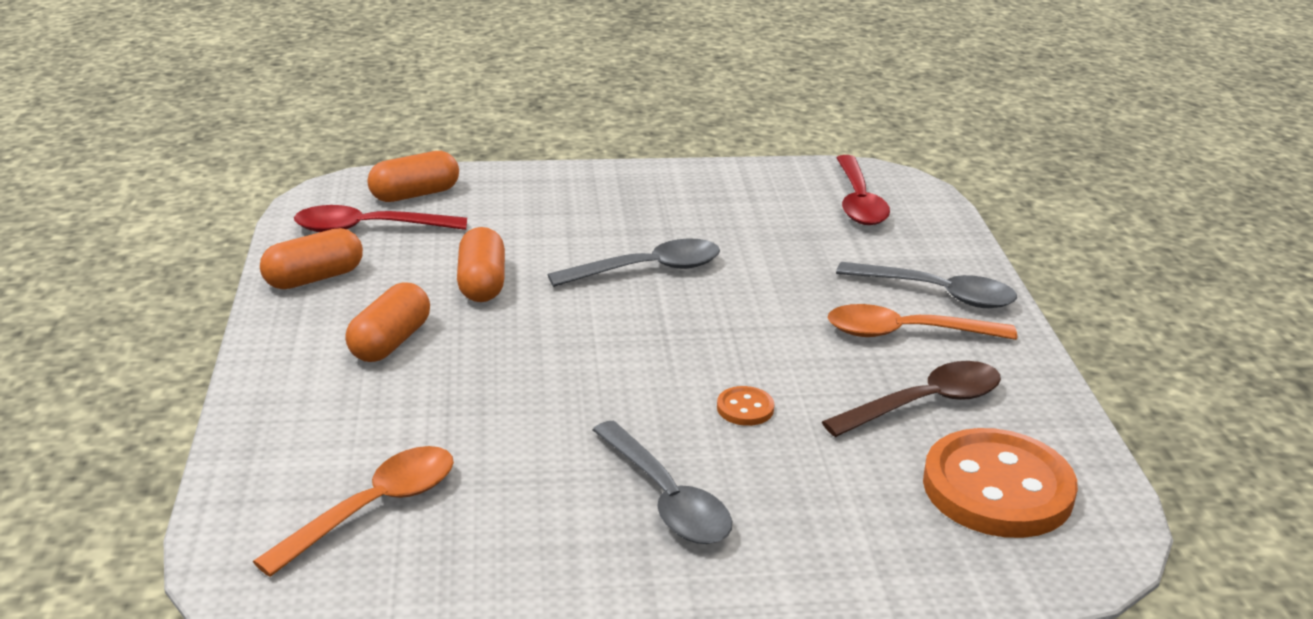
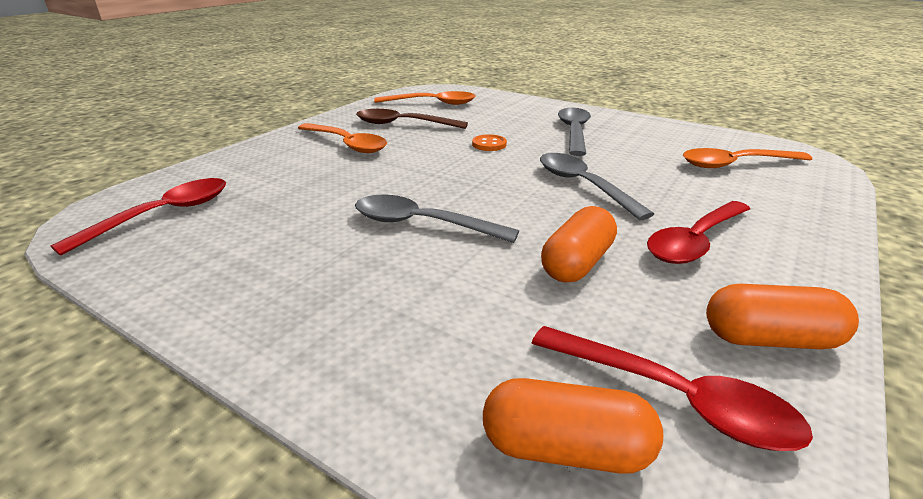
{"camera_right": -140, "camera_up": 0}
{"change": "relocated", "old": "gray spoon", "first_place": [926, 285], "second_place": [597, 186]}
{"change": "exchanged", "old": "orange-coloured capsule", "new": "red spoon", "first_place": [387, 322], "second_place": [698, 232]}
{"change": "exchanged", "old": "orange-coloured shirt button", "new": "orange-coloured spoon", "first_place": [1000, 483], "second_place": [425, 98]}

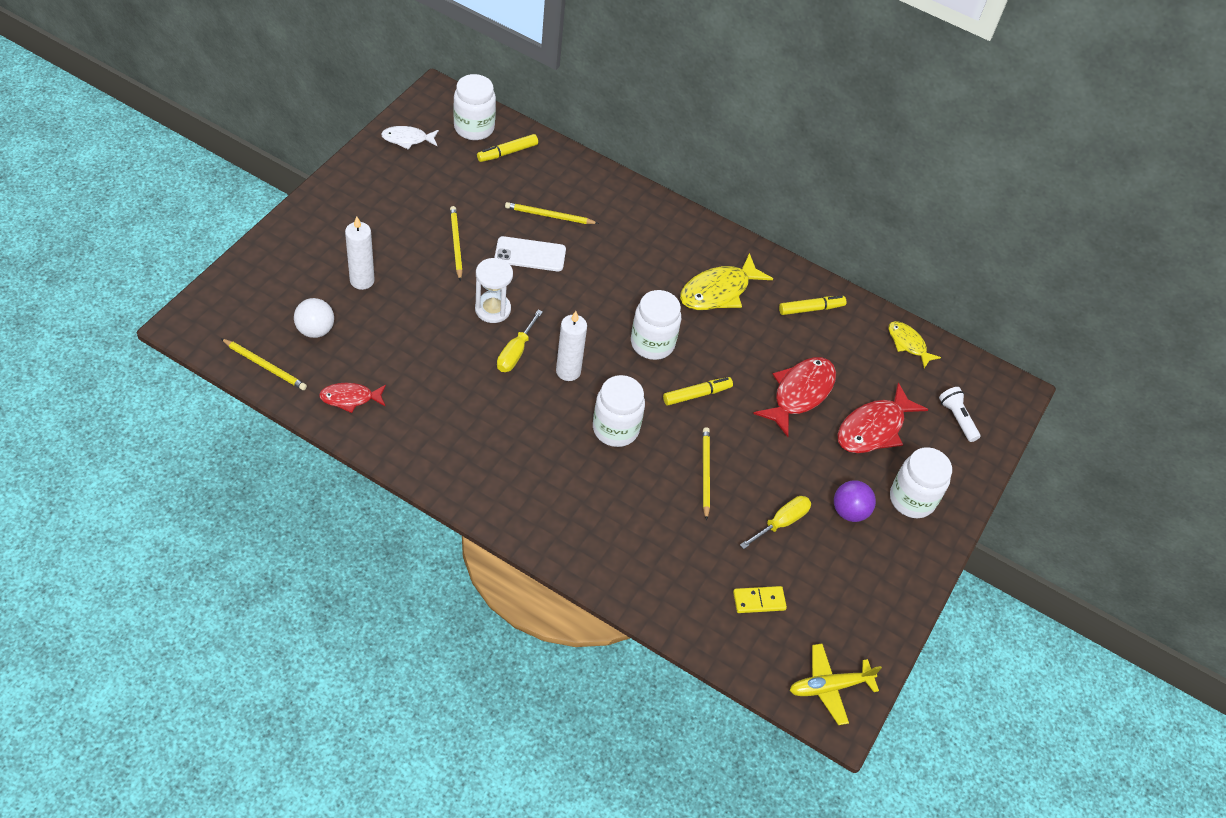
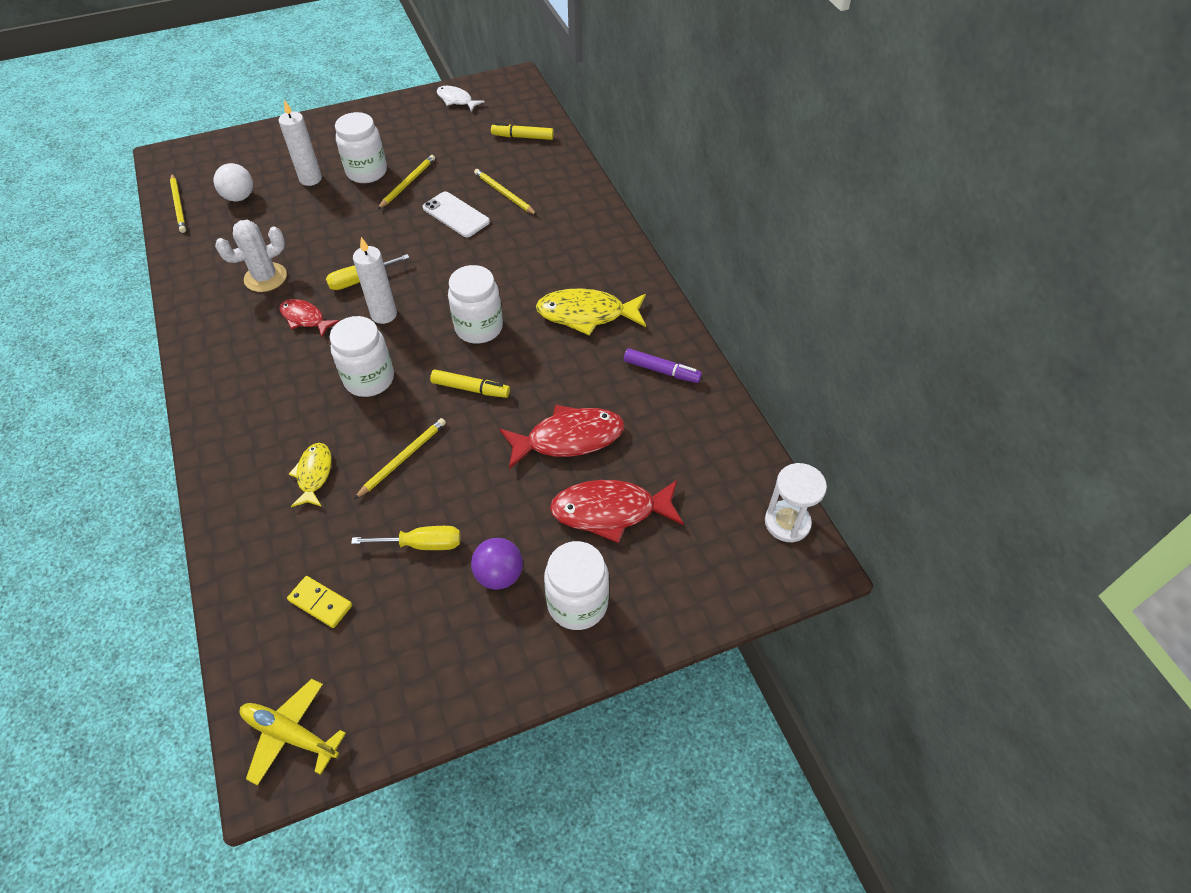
{"camera_right": 45, "camera_up": 0}
{"change": "relocated", "old": "snow-white preserve jar", "first_place": [475, 107], "second_place": [361, 147]}
{"change": "relocated", "old": "snow-white hourglass", "first_place": [494, 290], "second_place": [796, 502]}
{"change": "colour", "old": "yellow marker pen", "new": "violet marker pen", "first_place": [812, 305], "second_place": [663, 365]}
{"change": "relocated", "old": "yellow toy fish", "first_place": [914, 345], "second_place": [310, 475]}
{"change": "relocated", "old": "red toy fish", "first_place": [352, 398], "second_place": [310, 318]}
{"change": "missing", "old": "snow-white torch", "first_place": [959, 414]}
{"change": "appeared", "new": "snow-white prickly plant", "second_place": [251, 256]}

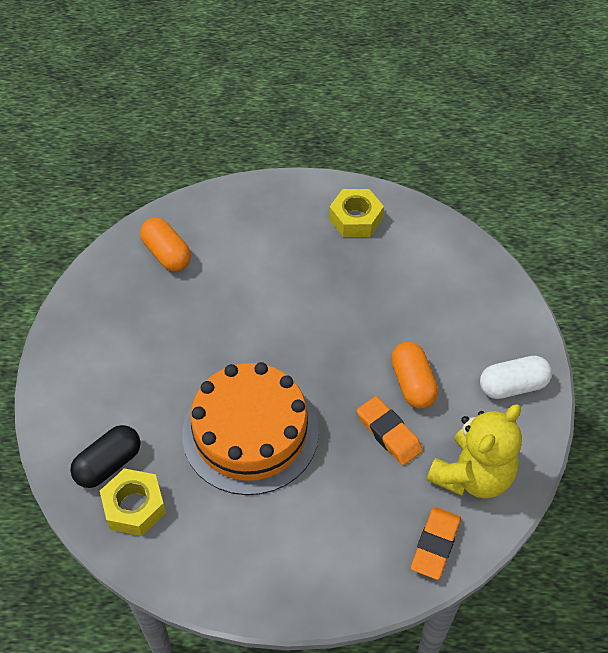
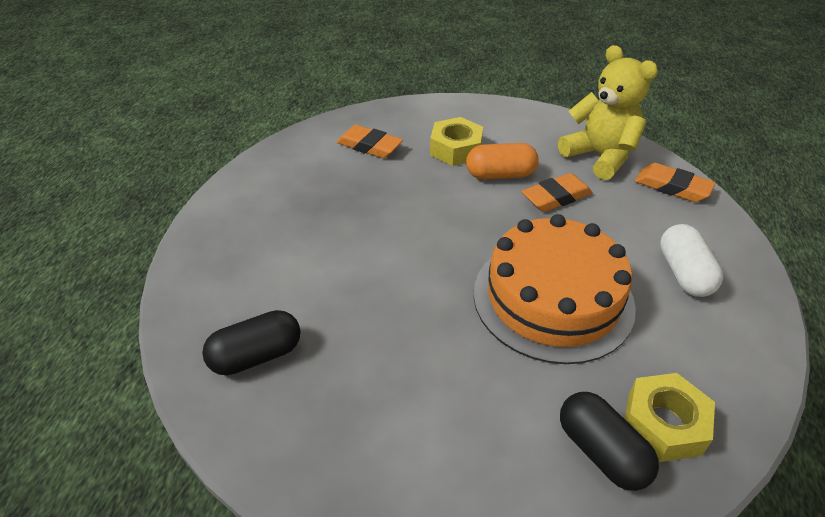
{"camera_right": -80, "camera_up": -10}
{"change": "relocated", "old": "yellow hexagon nut", "first_place": [356, 213], "second_place": [456, 141]}
{"change": "colour", "old": "orange-coloured capsule", "new": "ebony capsule", "first_place": [165, 244], "second_place": [251, 342]}
{"change": "relocated", "old": "snow-white capsule", "first_place": [516, 377], "second_place": [691, 260]}
{"change": "appeared", "new": "orange-coloured eraser", "second_place": [370, 141]}

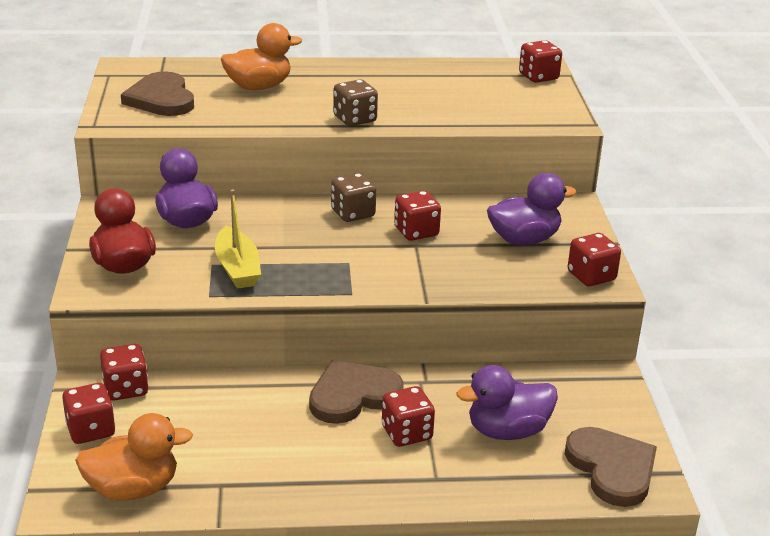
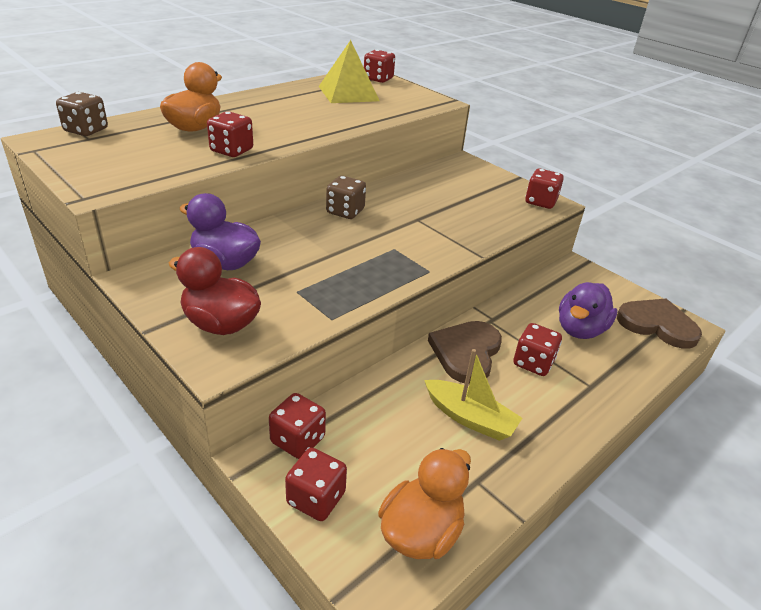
{"camera_right": -40, "camera_up": 5}
{"change": "missing", "old": "russet heart shape", "first_place": [157, 94]}
{"change": "relocated", "old": "russet die", "first_place": [355, 102], "second_place": [82, 114]}
{"change": "missing", "old": "violet toy duck", "first_place": [532, 209]}
{"change": "relocated", "old": "yellow boat", "first_place": [238, 239], "second_place": [473, 395]}
{"change": "relocated", "old": "red die", "first_place": [417, 216], "second_place": [230, 134]}
{"change": "appeared", "new": "yellow pyramid shape", "second_place": [349, 71]}

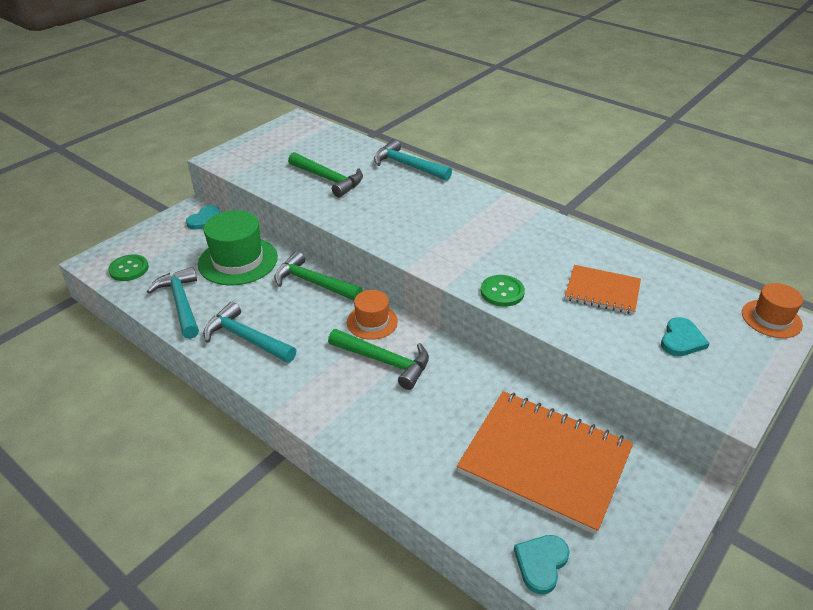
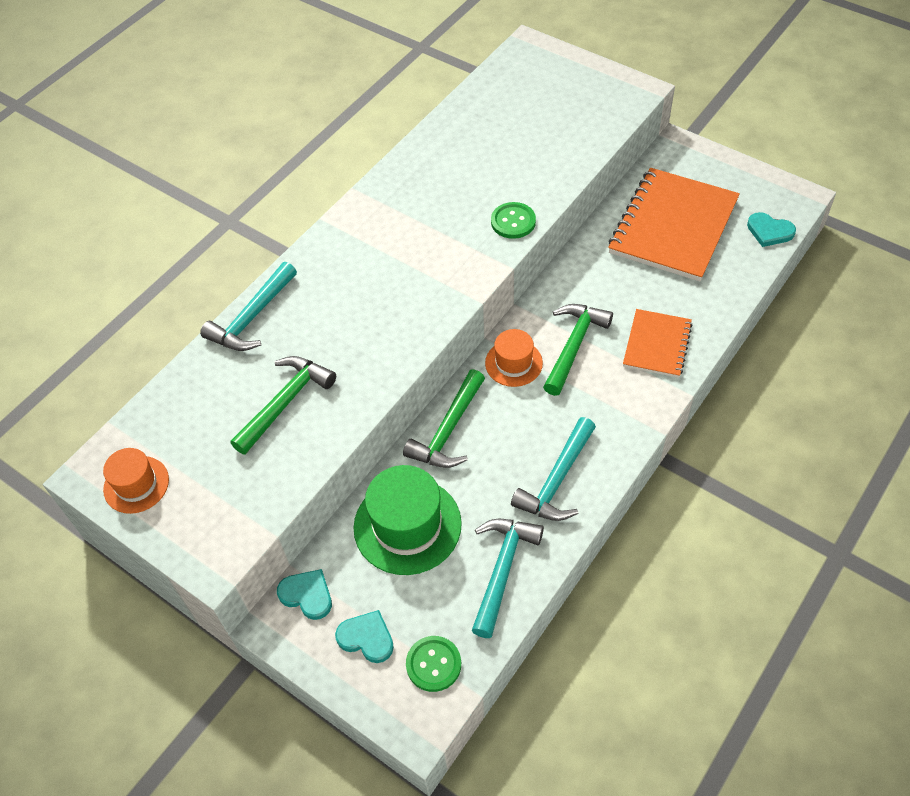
{"camera_right": -90, "camera_up": 15}
{"change": "relocated", "old": "orange-coloured exercise book", "first_place": [603, 289], "second_place": [658, 343]}
{"change": "spun", "old": "teal hammer", "first_place": [173, 303], "second_place": [507, 578], "degrees": 135}
{"change": "relocated", "old": "orange-coloured top hat", "first_place": [772, 310], "second_place": [136, 481]}
{"change": "relocated", "old": "teal heart shape", "first_place": [685, 336], "second_place": [364, 636]}

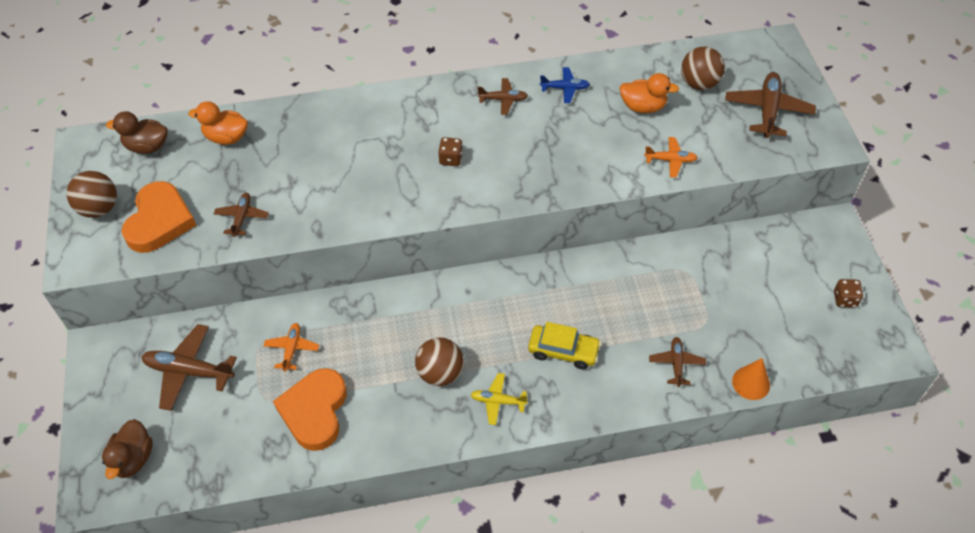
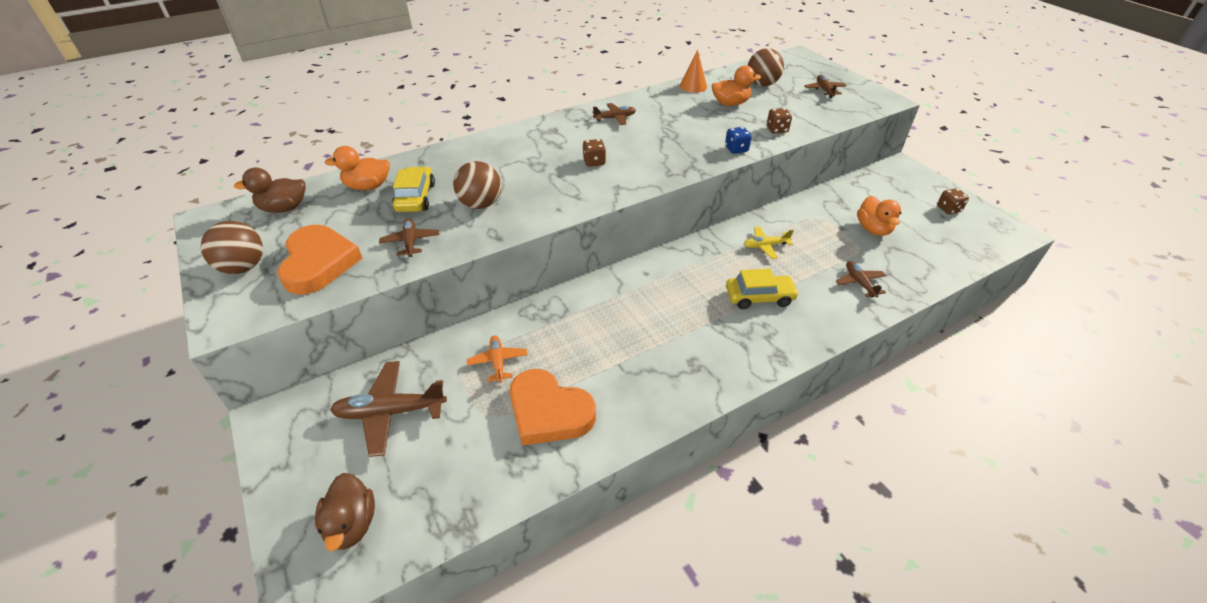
{"camera_right": -20, "camera_up": -10}
{"change": "missing", "old": "cobalt toy plane", "first_place": [565, 85]}
{"change": "size", "old": "russet toy plane", "first_place": [770, 105], "second_place": [825, 86], "factor": 0.58}
{"change": "exchanged", "old": "orange-coloured toy plane", "new": "russet die", "first_place": [671, 157], "second_place": [779, 120]}
{"change": "relocated", "old": "russet sphere", "first_place": [439, 361], "second_place": [477, 185]}
{"change": "relocated", "old": "orange-coloured solid cone", "first_place": [751, 379], "second_place": [693, 71]}
{"change": "spun", "old": "orange-coloured heart shape", "first_place": [310, 409], "second_place": [553, 407], "degrees": -45}
{"change": "relocated", "old": "yellow toy plane", "first_place": [499, 399], "second_place": [769, 243]}
{"change": "appeared", "new": "cobalt die", "second_place": [738, 140]}
{"change": "appeared", "new": "yellow car", "second_place": [413, 189]}
{"change": "appeared", "new": "orange-coloured toy duck", "second_place": [879, 216]}

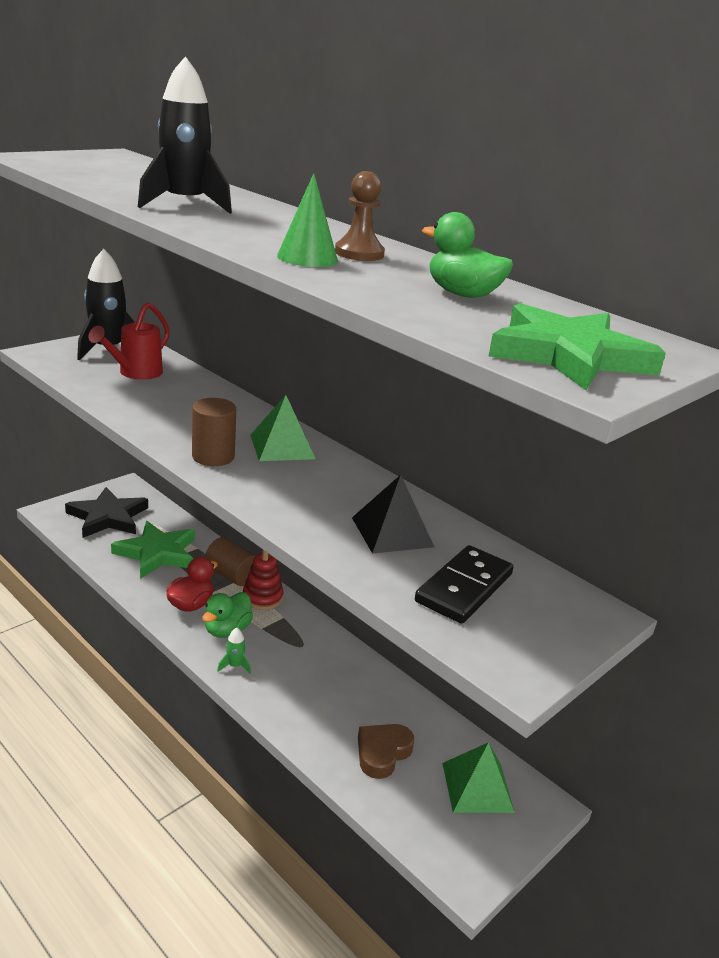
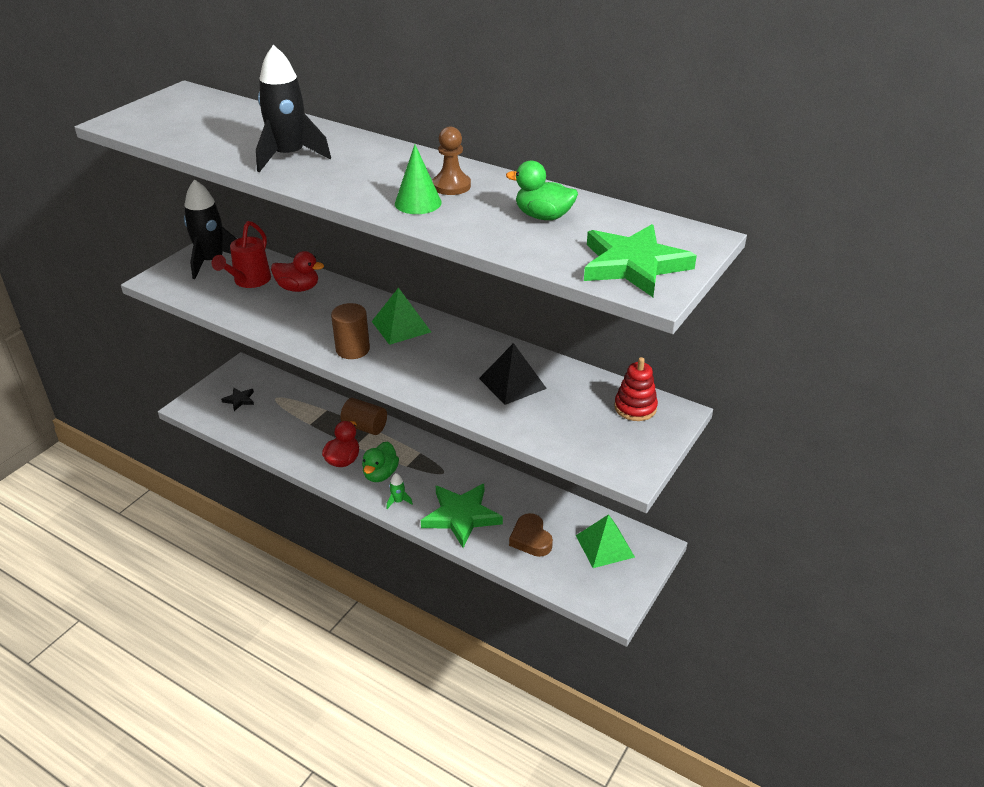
{"camera_right": -10, "camera_up": 10}
{"change": "size", "old": "ebony star", "first_place": [106, 512], "second_place": [237, 399], "factor": 0.47}
{"change": "relocated", "old": "leaf-green star", "first_place": [153, 550], "second_place": [462, 516]}
{"change": "missing", "old": "ebony domino", "first_place": [464, 584]}
{"change": "relocated", "old": "red stacking toy", "first_place": [263, 580], "second_place": [636, 389]}
{"change": "spun", "old": "russet heart shape", "first_place": [386, 751], "second_place": [531, 535], "degrees": -45}
{"change": "appeared", "new": "red toy duck", "second_place": [297, 271]}

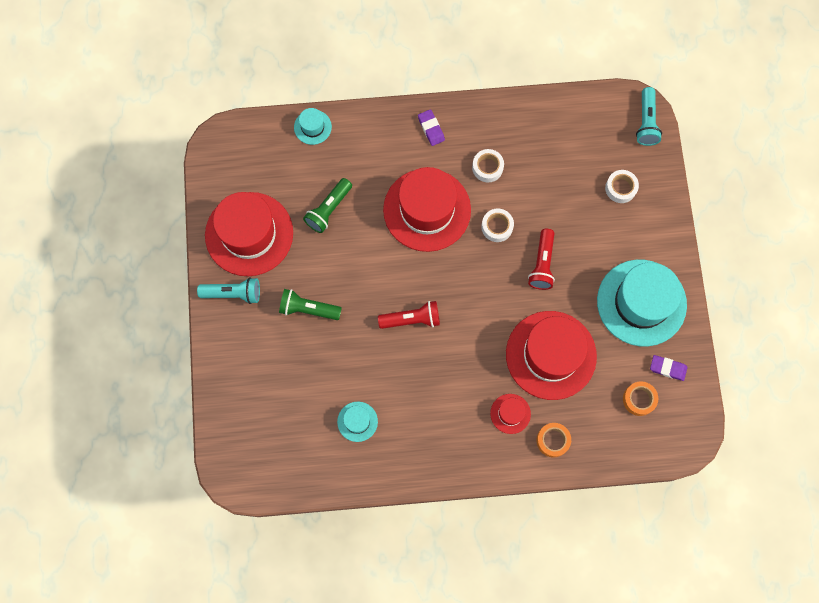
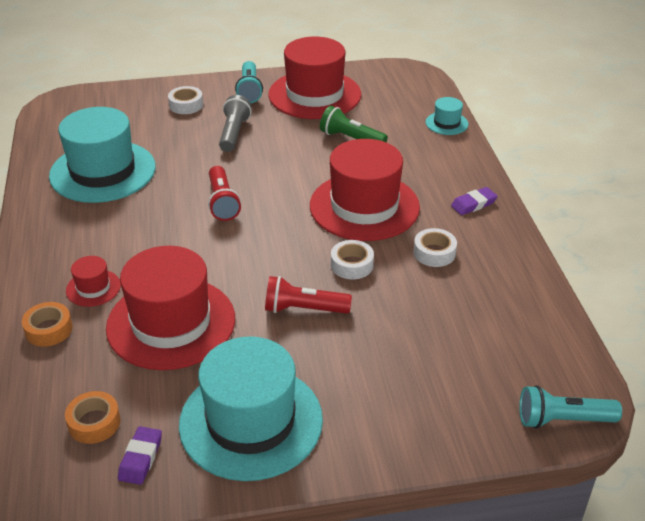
{"camera_right": 85, "camera_up": -35}
{"change": "relocated", "old": "snow-white sticky tape", "first_place": [622, 186], "second_place": [185, 100]}
{"change": "colour", "old": "leaf-green torch", "new": "gray torch", "first_place": [310, 304], "second_place": [235, 123]}
{"change": "size", "old": "teal top hat", "first_place": [357, 422], "second_place": [102, 155], "factor": 2.27}

